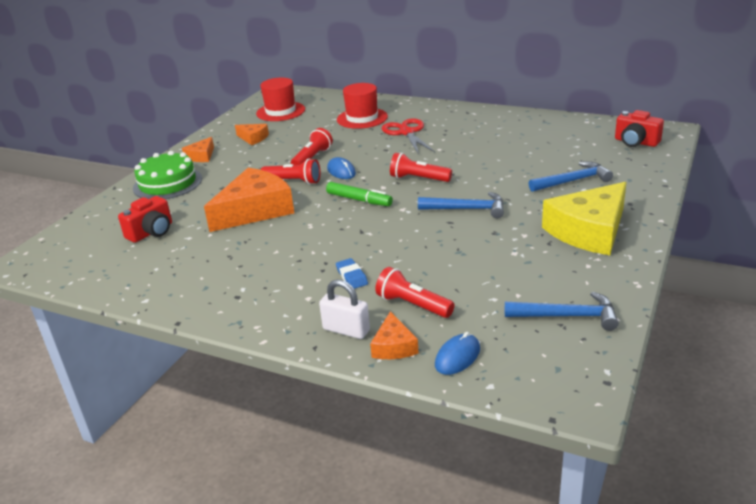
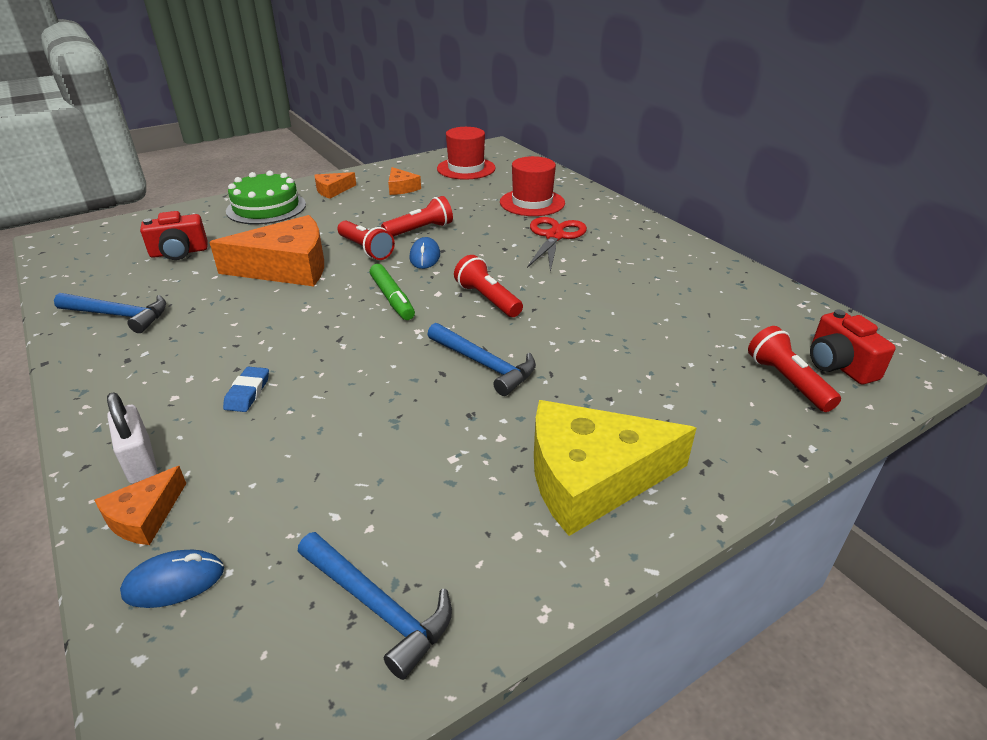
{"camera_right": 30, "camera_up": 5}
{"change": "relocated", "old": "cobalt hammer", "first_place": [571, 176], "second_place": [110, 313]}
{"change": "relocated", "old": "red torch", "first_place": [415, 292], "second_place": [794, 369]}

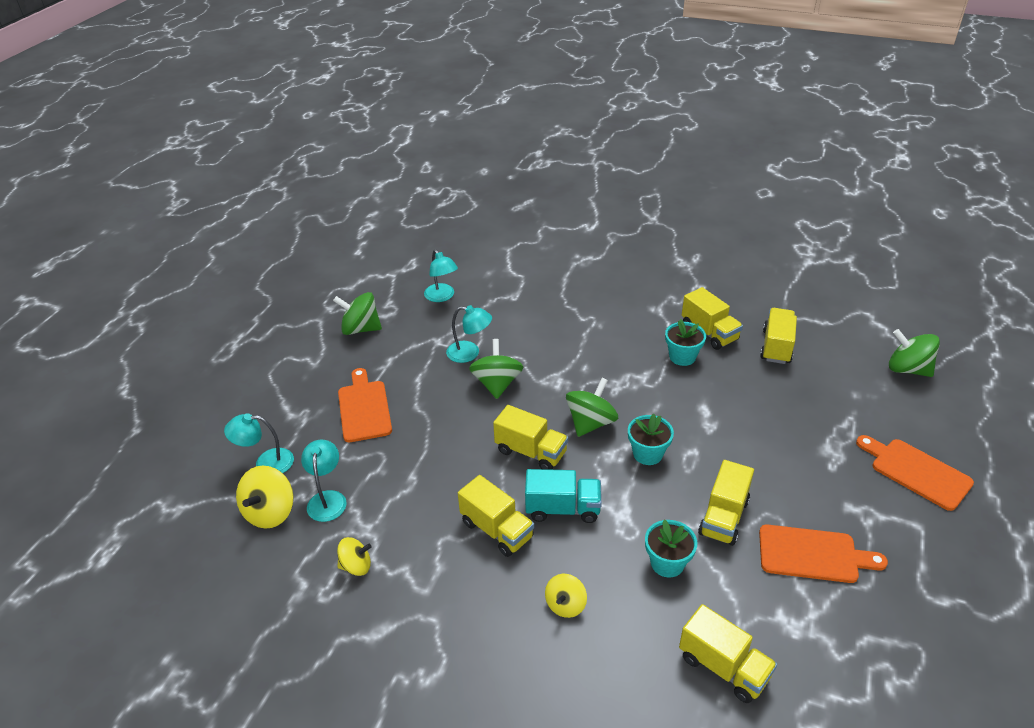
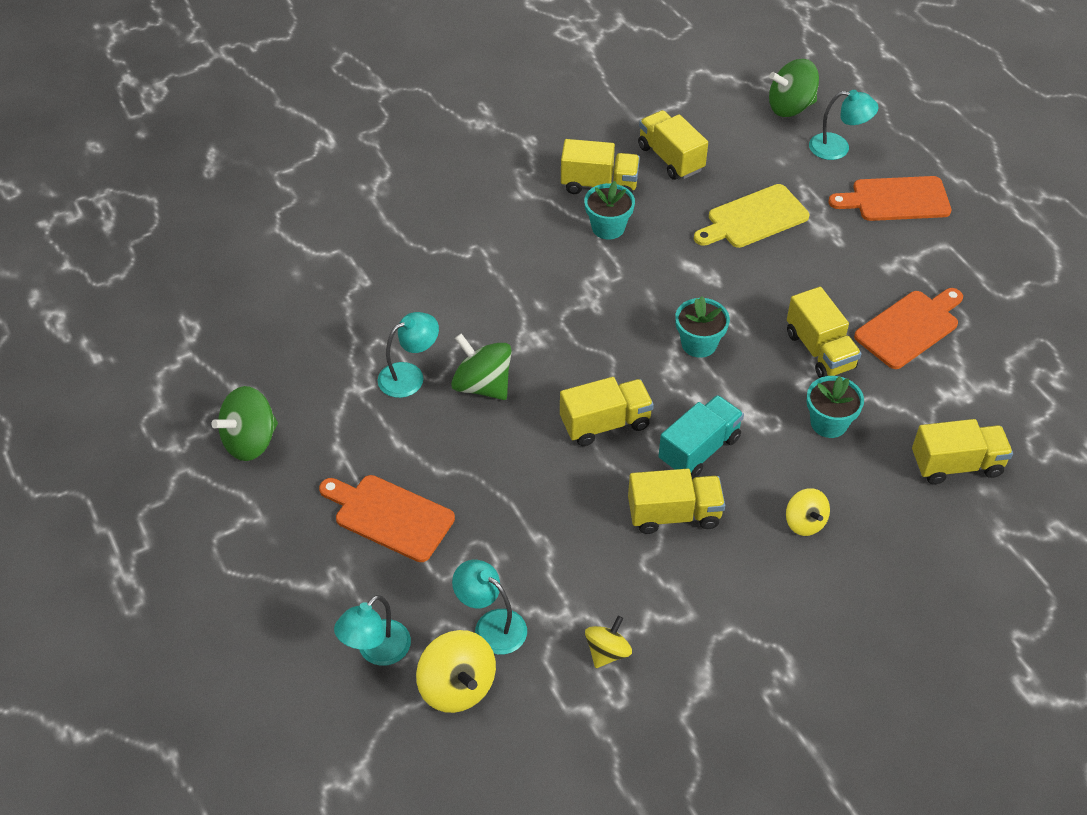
{"camera_right": -50, "camera_up": 10}
{"change": "relocated", "old": "teal reading lamp", "first_place": [441, 276], "second_place": [843, 125]}
{"change": "missing", "old": "leaf-green whirligig", "first_place": [592, 407]}
{"change": "appeared", "new": "yellow chopping board", "second_place": [751, 216]}

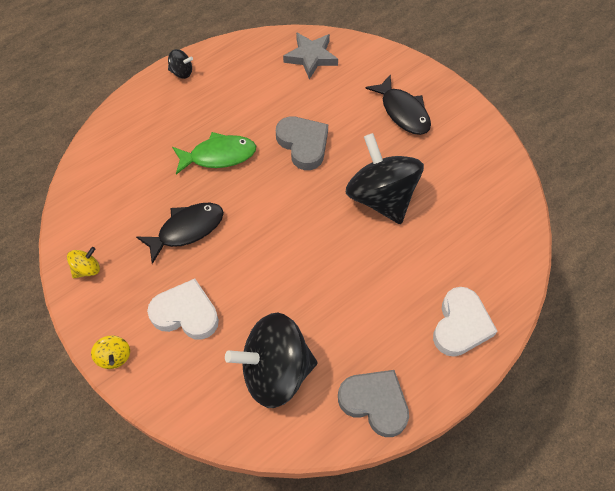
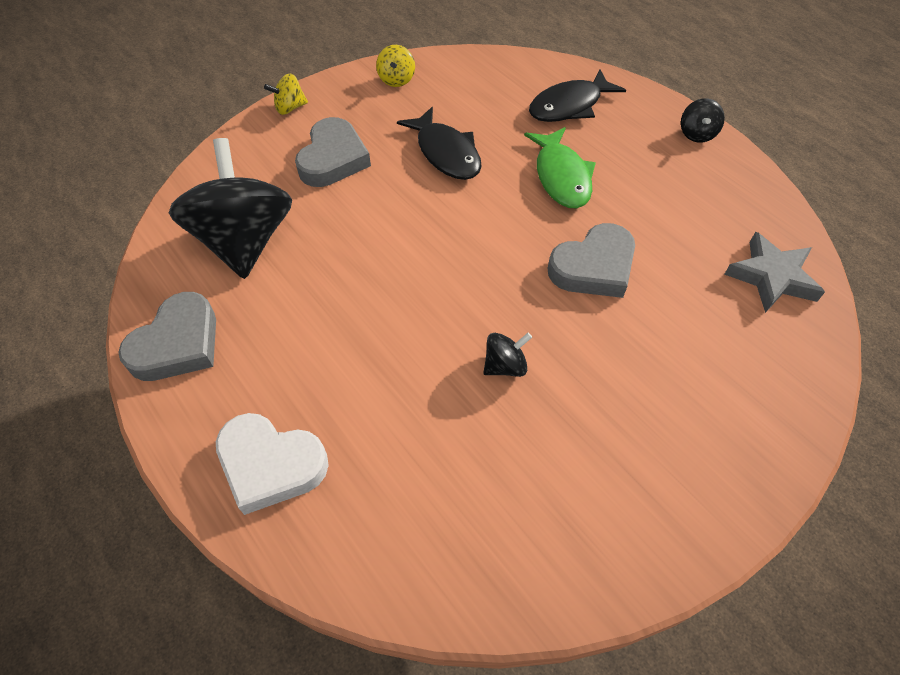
{"camera_right": 90, "camera_up": -5}
{"change": "relocated", "old": "ebony toy fish", "first_place": [398, 104], "second_place": [577, 95]}
{"change": "size", "old": "ebony whirligig", "first_place": [385, 178], "second_place": [507, 355], "factor": 0.42}
{"change": "spun", "old": "yellow whirligig", "first_place": [83, 262], "second_place": [395, 66], "degrees": 45}
{"change": "colour", "old": "snow-white heart shape", "new": "gray heart shape", "first_place": [183, 309], "second_place": [333, 152]}

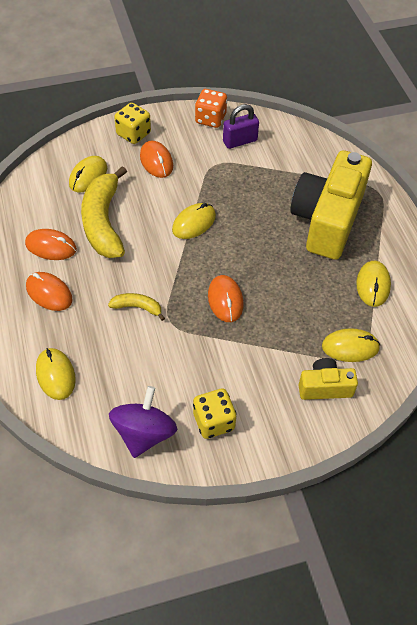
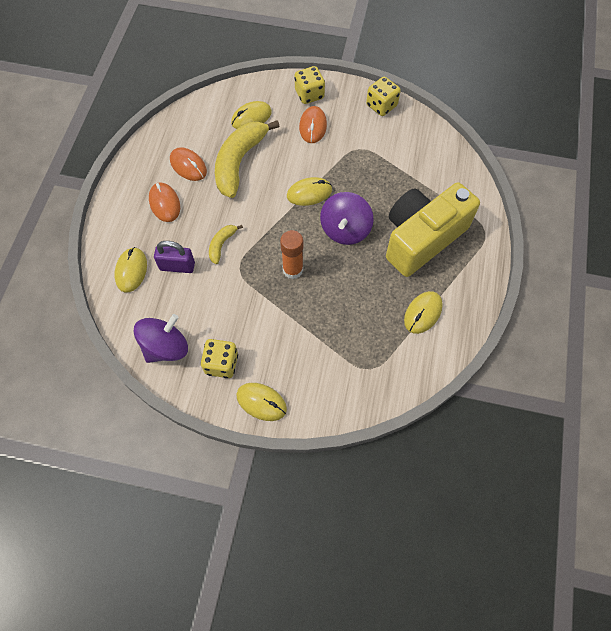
{"camera_right": 30, "camera_up": 10}
{"change": "colour", "old": "orange-coloured die", "new": "yellow die", "first_place": [211, 108], "second_place": [383, 96]}
{"change": "relocated", "old": "violet lock", "first_place": [241, 126], "second_place": [174, 257]}
{"change": "exchanged", "old": "orange-coloured mouse", "new": "orange-coloured glue", "first_place": [226, 298], "second_place": [291, 254]}
{"change": "spun", "old": "yellow toy banana", "first_place": [136, 307], "second_place": [226, 244], "degrees": -105}
{"change": "relocated", "old": "yellow mouse", "first_place": [351, 345], "second_place": [261, 402]}
{"change": "missing", "old": "yellow photo camera", "first_place": [328, 379]}
{"change": "appeared", "new": "violet whirligig", "second_place": [347, 218]}

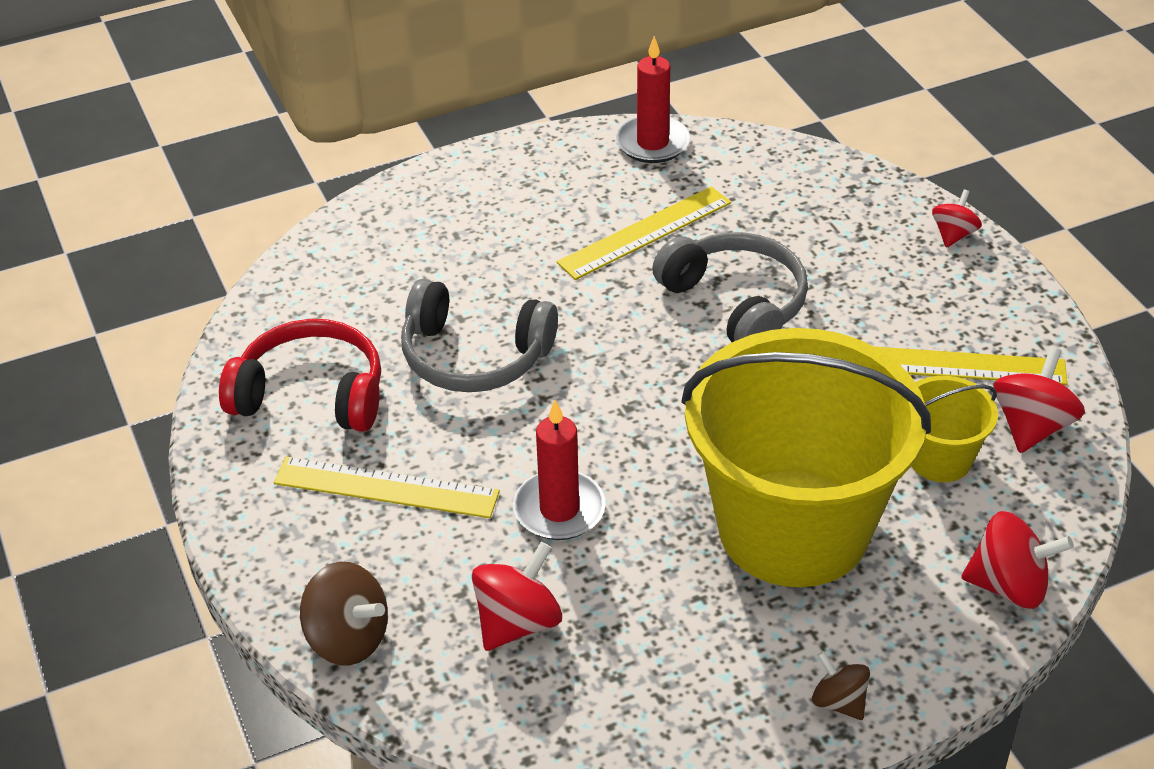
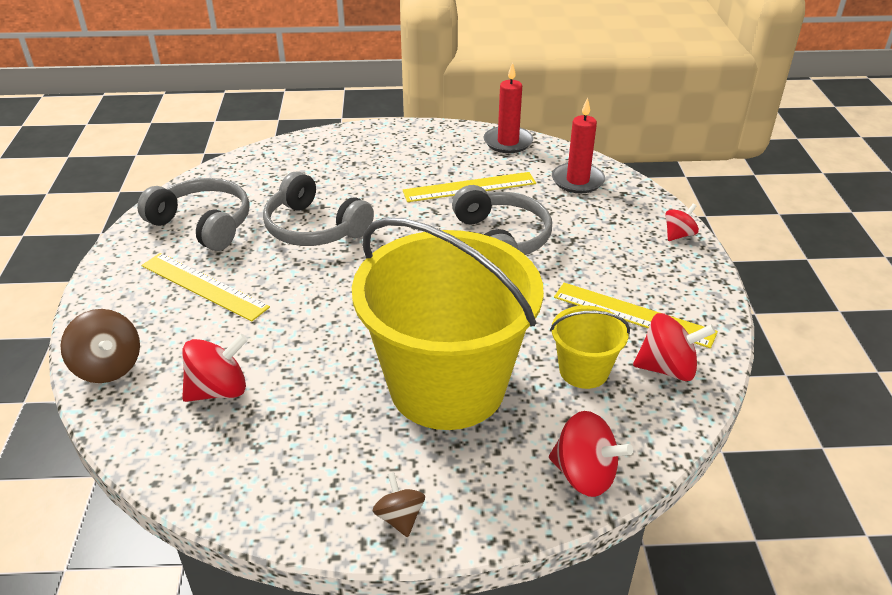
{"camera_right": 20, "camera_up": -5}
{"change": "colour", "old": "red headset", "new": "gray headset", "first_place": [300, 375], "second_place": [193, 214]}
{"change": "spun", "old": "red whirligig", "first_place": [1039, 400], "second_place": [674, 347], "degrees": 45}
{"change": "relocated", "old": "red wax candle", "first_place": [559, 470], "second_place": [578, 145]}

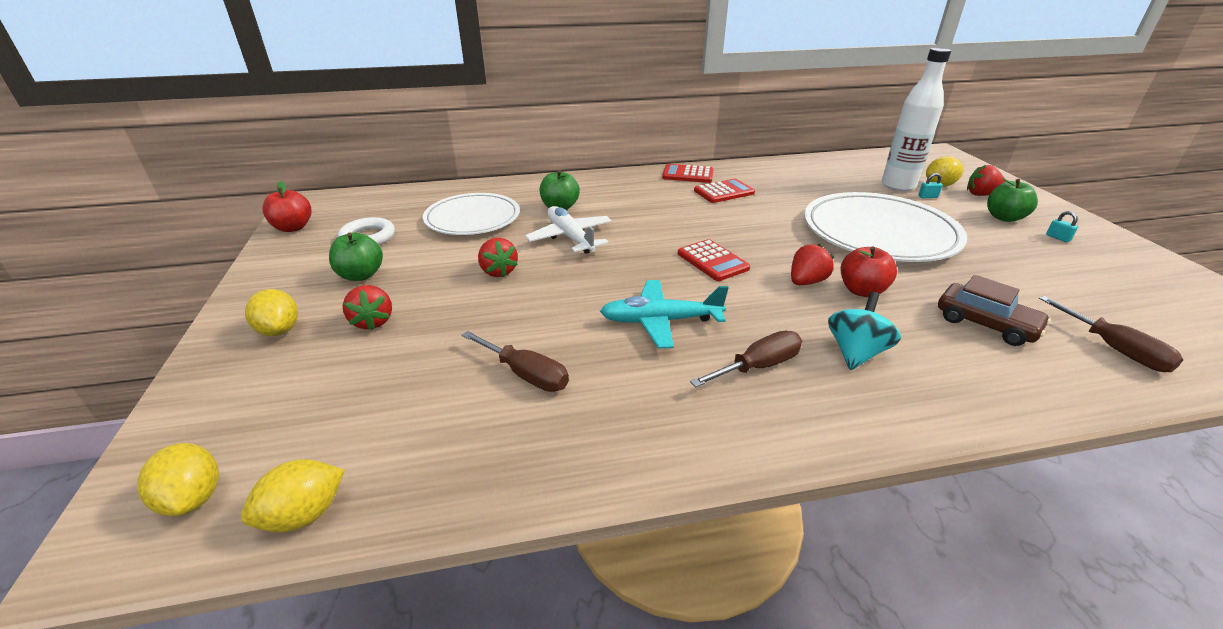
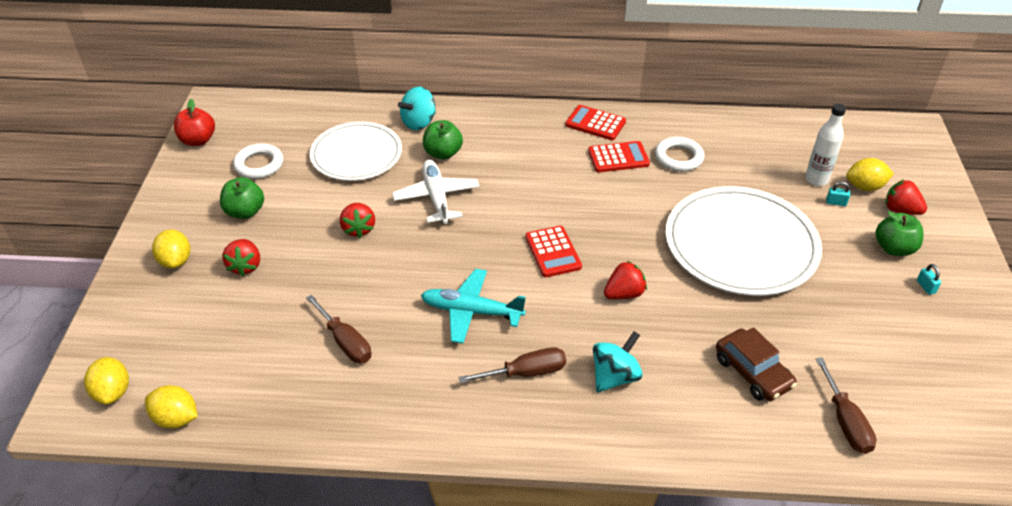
{"camera_right": 15, "camera_up": 10}
{"change": "size", "old": "snow-white bottle", "first_place": [916, 119], "second_place": [825, 144], "factor": 0.64}
{"change": "missing", "old": "red toy apple", "first_place": [869, 271]}
{"change": "spun", "old": "yellow citrus fruit", "first_place": [293, 496], "second_place": [171, 407], "degrees": 45}
{"change": "appeared", "new": "teal whirligig", "second_place": [417, 108]}
{"change": "appeared", "new": "snow-white torus", "second_place": [679, 154]}

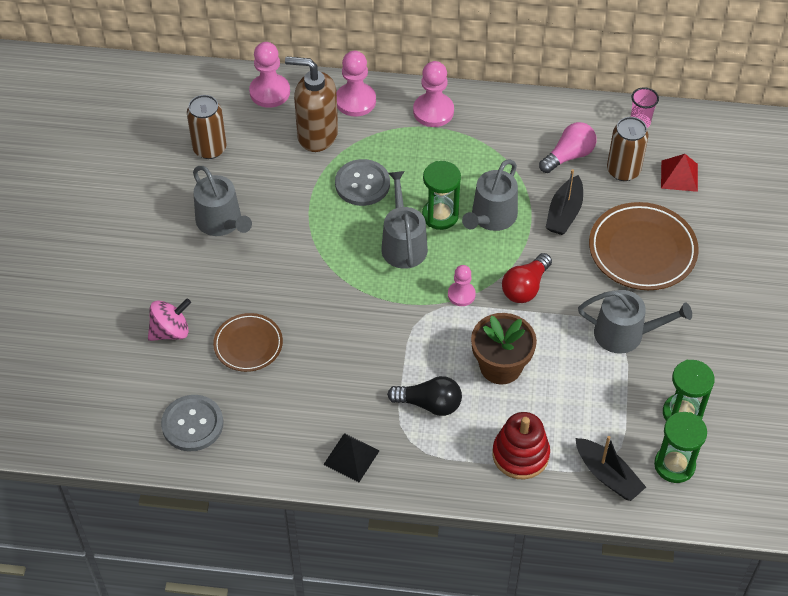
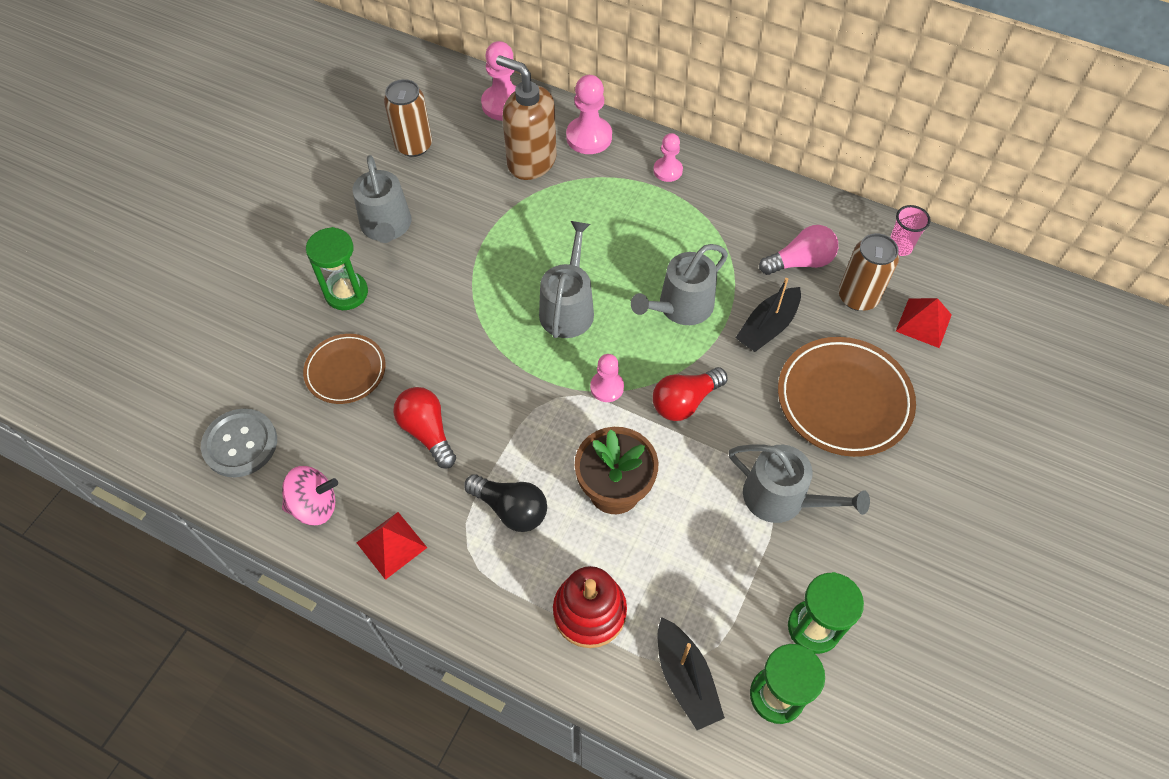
{"camera_right": 20, "camera_up": 5}
{"change": "size", "old": "rose-pink chess pawn", "first_place": [433, 94], "second_place": [668, 157], "factor": 0.62}
{"change": "missing", "old": "gray shirt button", "first_place": [362, 182]}
{"change": "relocated", "old": "leaf-green hourglass", "first_place": [441, 195], "second_place": [337, 268]}
{"change": "relocated", "old": "rose-pink whirligig", "first_place": [169, 320], "second_place": [310, 495]}
{"change": "colour", "old": "ebony pyramid shape", "new": "red pyramid shape", "first_place": [351, 457], "second_place": [391, 546]}
{"change": "appeared", "new": "red light bulb", "second_place": [424, 428]}

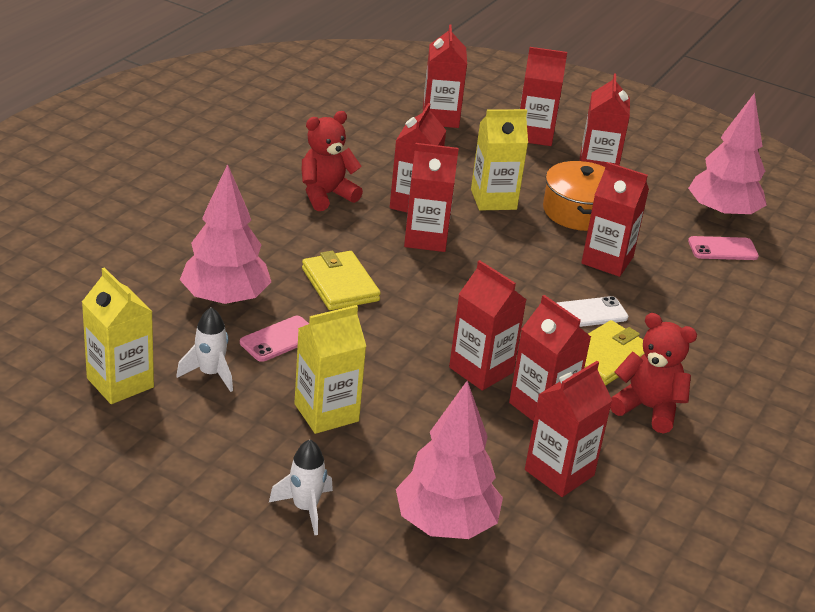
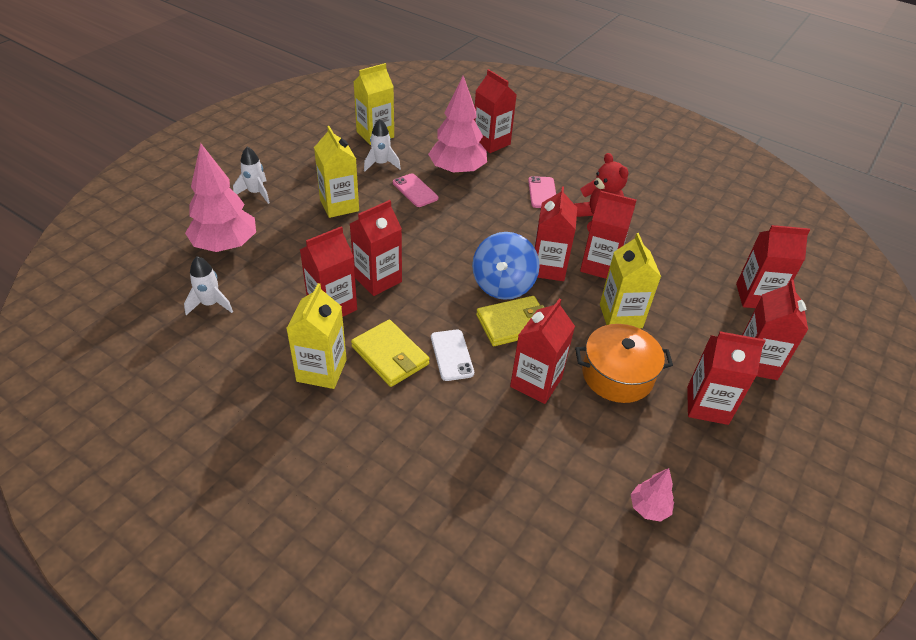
{"camera_right": 95, "camera_up": 10}
{"change": "size", "old": "rose-pink tree", "first_place": [727, 156], "second_place": [652, 495], "factor": 0.48}
{"change": "relocated", "old": "rose-pink phone", "first_place": [723, 248], "second_place": [542, 192]}
{"change": "relocated", "old": "yellow wallet", "first_place": [341, 280], "second_place": [510, 321]}
{"change": "exchanged", "old": "red teddy bear", "new": "yellow milk carton", "first_place": [653, 373], "second_place": [316, 336]}
{"change": "relocated", "old": "red milk carton", "first_place": [568, 429], "second_place": [495, 111]}
{"change": "appeared", "new": "cobalt whirligig", "second_place": [506, 266]}
{"change": "appeared", "new": "snow-white rocket", "second_place": [208, 285]}

